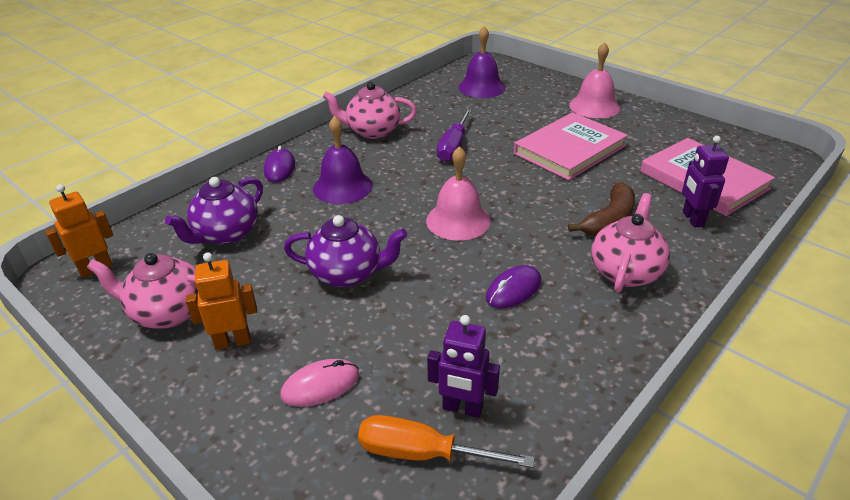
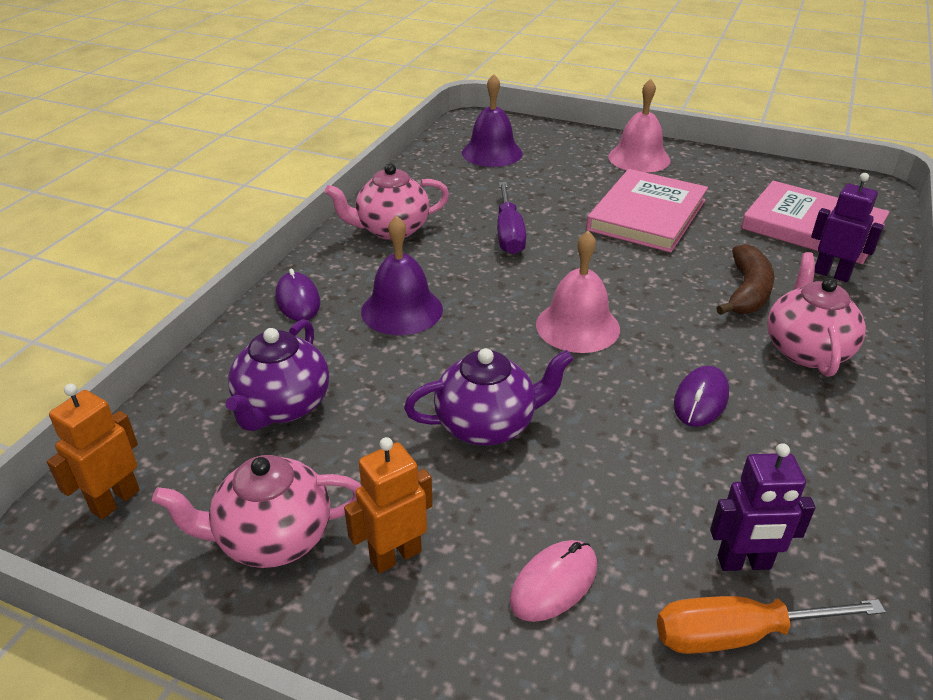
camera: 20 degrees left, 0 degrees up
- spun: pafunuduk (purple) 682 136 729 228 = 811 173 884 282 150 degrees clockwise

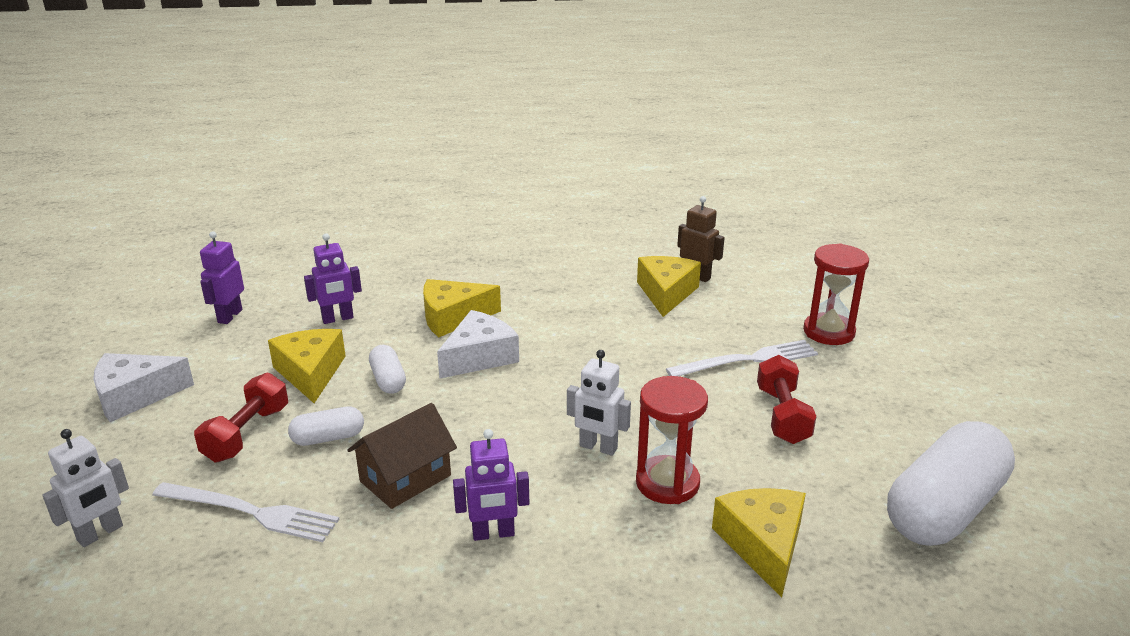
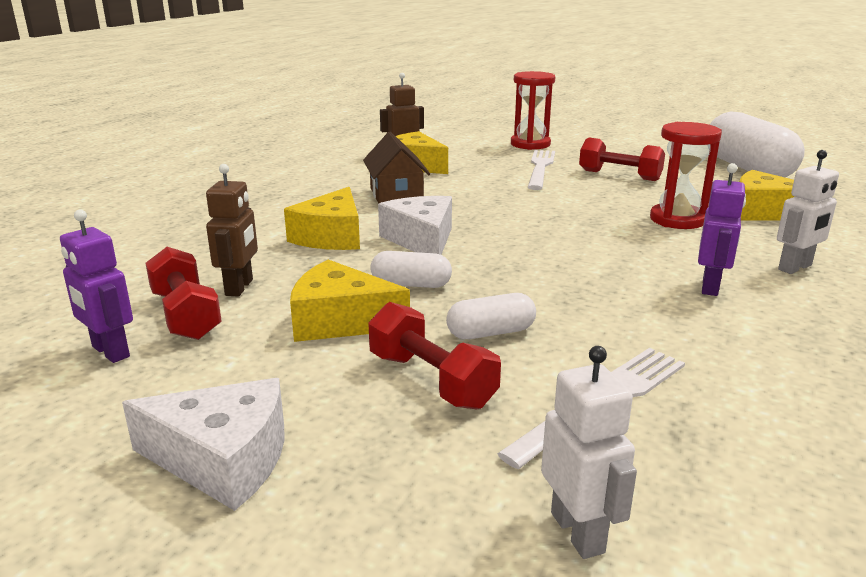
camera: 60 degrees left, 5 degrees down
- spun: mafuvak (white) 93 353 194 422 = 122 378 285 511 90 degrees counterclockwise
- spun: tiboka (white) 288 406 364 446 = 446 293 536 339 60 degrees clockwise
- colour: pafunuduk (purple) 304 233 362 324 to pafunuduk (brown) 206 164 258 297
- relocated: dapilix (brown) 347 403 457 509 to 363 132 430 204
- relocated: pafunuduk (white) 567 350 631 456 to 777 150 839 274
- appeared: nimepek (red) 145 247 222 340

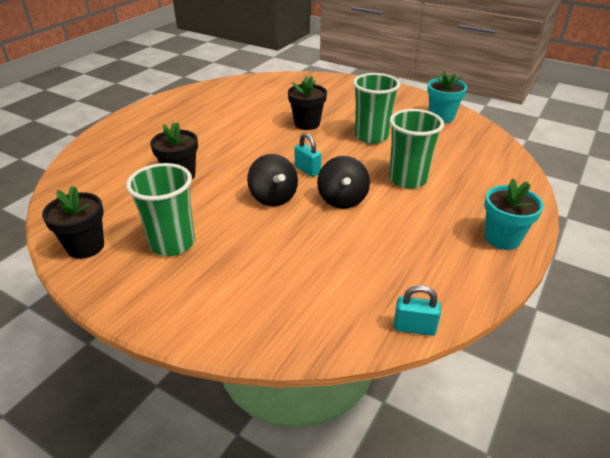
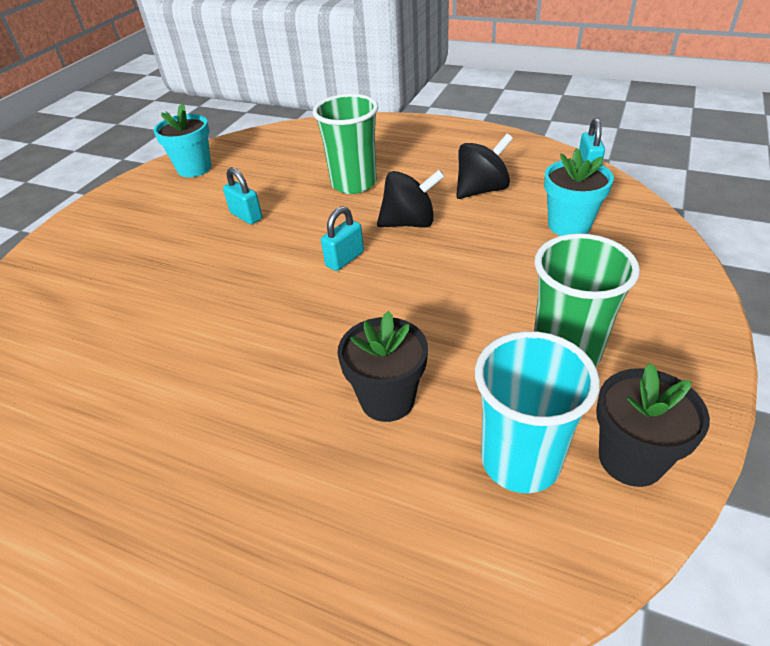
camera: 95 degrees left, 5 degrees up
- relocated: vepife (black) 247 154 298 206 to 456 134 513 199
- missing: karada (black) 288 76 327 130
- exchanged: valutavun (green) 353 73 400 144 to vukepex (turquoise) 223 167 262 225
- relocated: karada (turquoise) 484 179 544 250 to 544 149 614 236
- appeared: valutavun (turquoise) 475 331 600 493

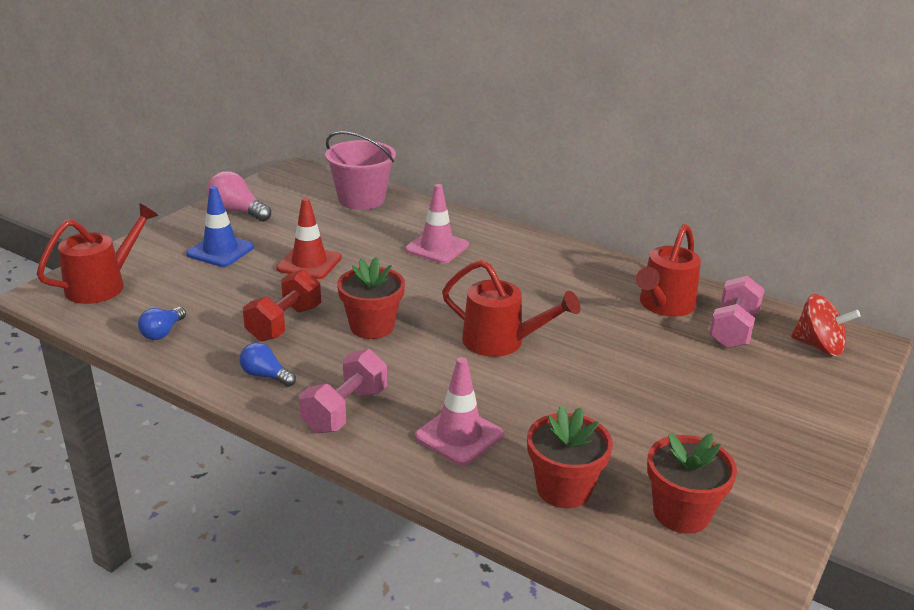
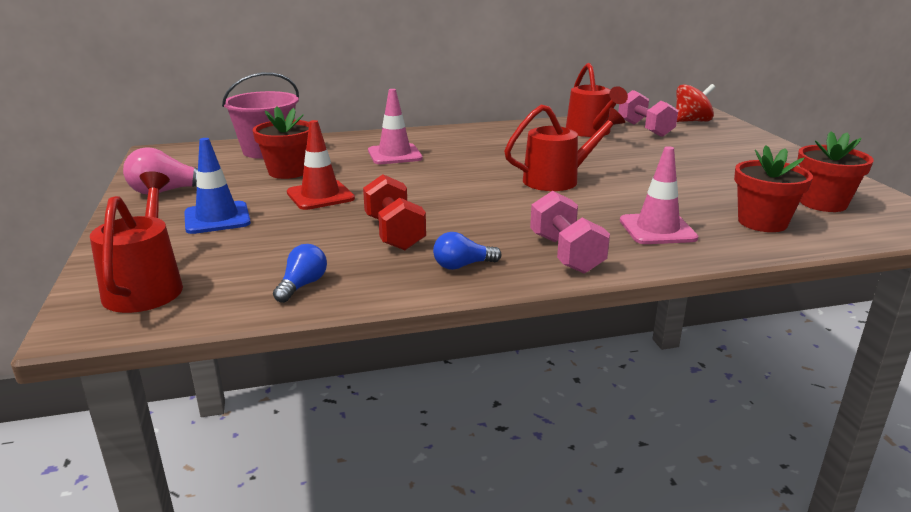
camera: 45 degrees left, 5 degrees down
- spun: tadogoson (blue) 138 307 186 340 = 273 244 327 303 135 degrees counterclockwise
- relocated: karada (red) 337 257 405 339 to 253 106 309 179

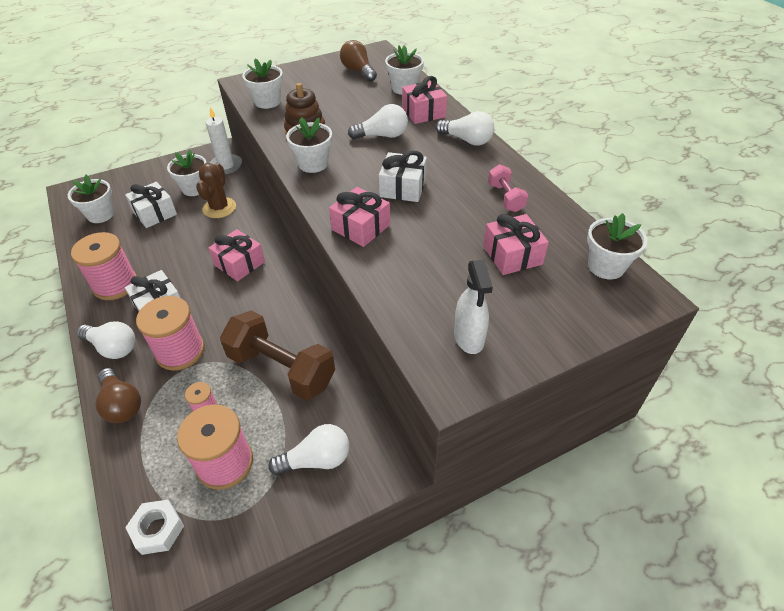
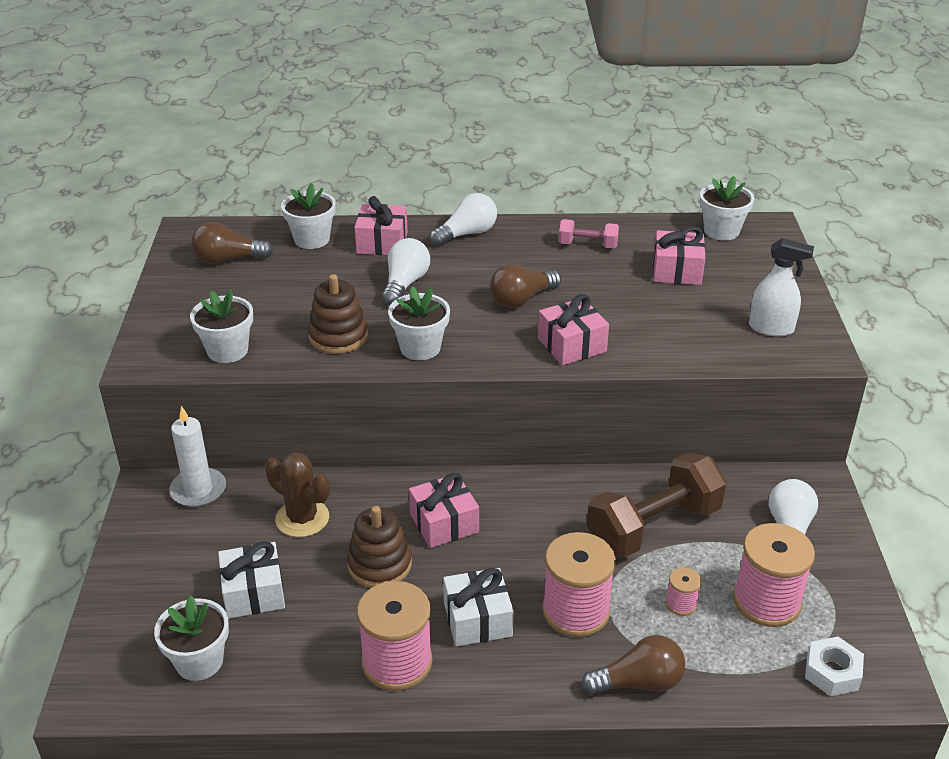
camera: 65 degrees left, 10 degrees down
- missing: tadogoson (white) 76 321 135 359
- missing: karada (white) 167 150 206 196
- exchanged: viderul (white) 379 151 427 202 to tadogoson (brown) 490 264 561 308
- appeared: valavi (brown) 347 506 412 588

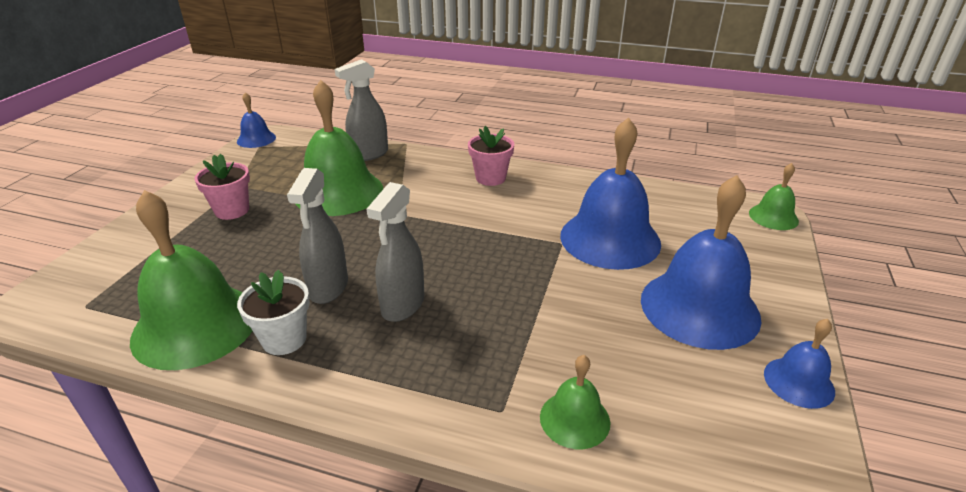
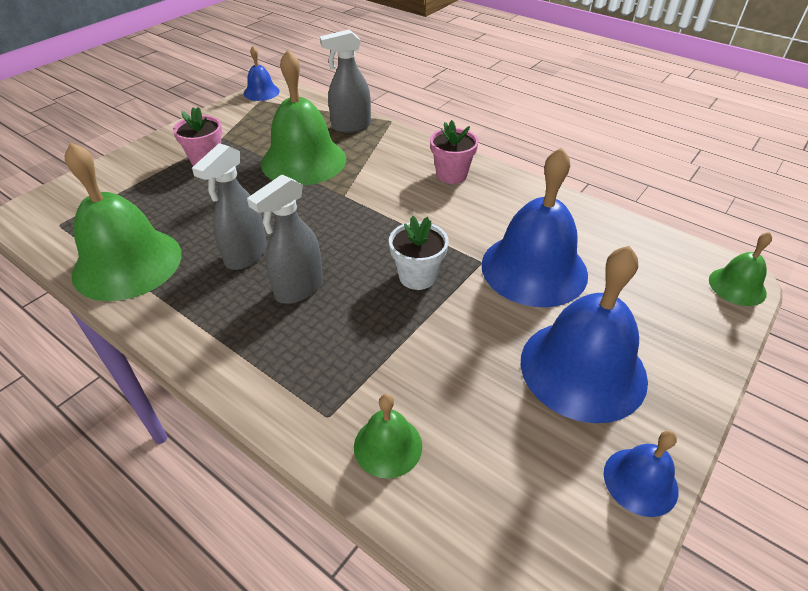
camera: 20 degrees right, 10 degrees up
- relocated: karada (white) 237 270 310 355 to 389 216 449 290

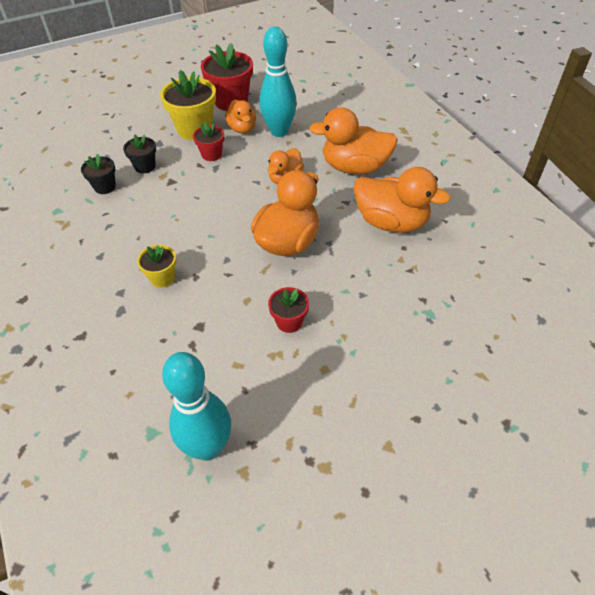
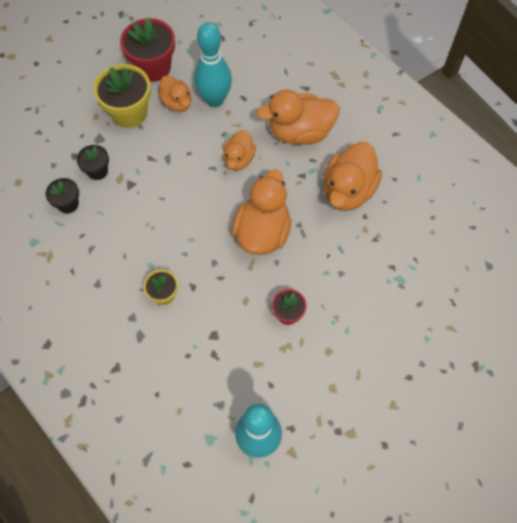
camera: 15 degrees left, 15 degrees up
- missing: karada (red) 193 122 224 161
- spun: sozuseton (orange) 354 167 451 233 = 323 142 382 211 105 degrees clockwise

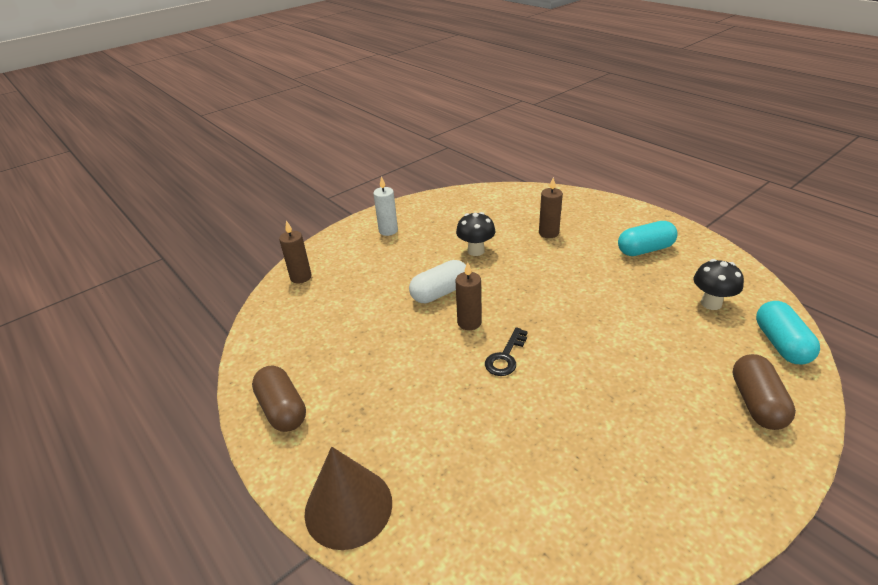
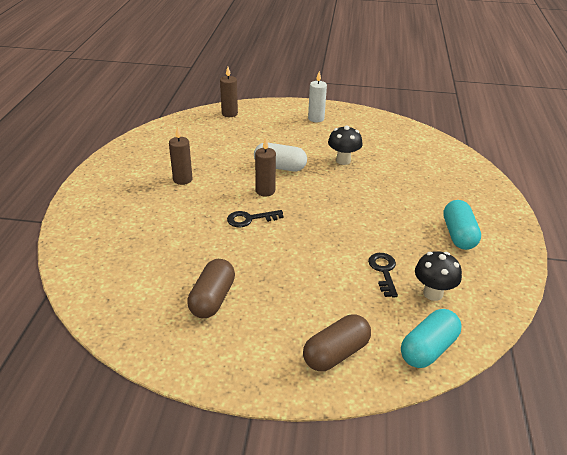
camera: 45 degrees right, 0 degrees up
- relocated: tiboka (brown) 252 365 306 432 to 187 259 235 318
- missing: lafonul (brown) 304 447 392 550
- relocated: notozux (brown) 539 177 563 238 to 169 127 192 185
- spun: tiboka (turquoise) 618 221 678 256 = 443 200 481 250 60 degrees clockwise
- appeared: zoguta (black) 368 253 398 297

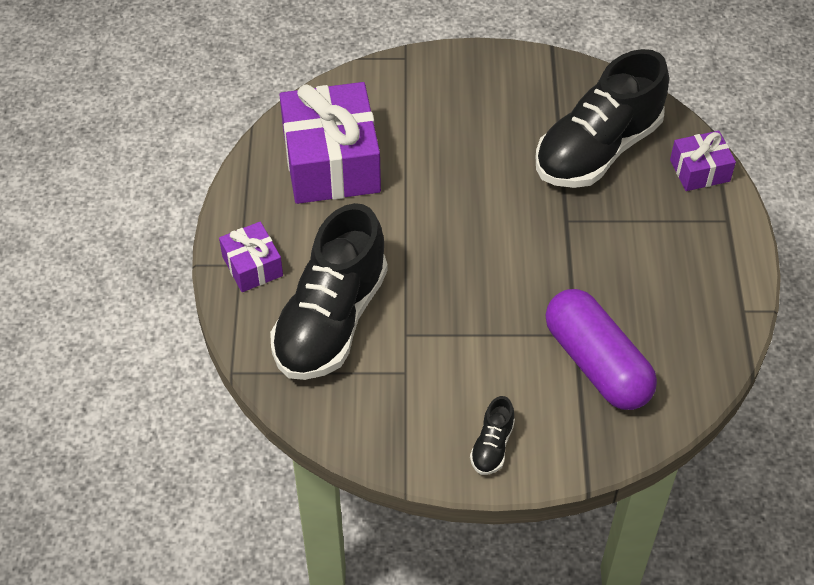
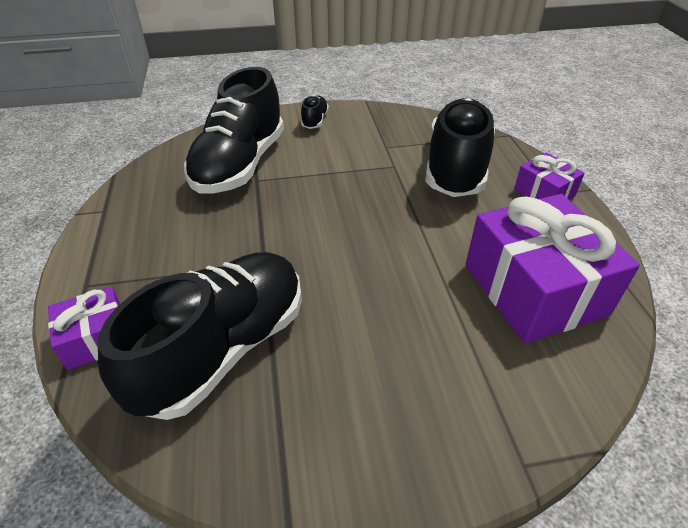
camera: 170 degrees right, 10 degrees down
- exchanged: tiboka (purple) 546 289 657 410 to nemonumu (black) 184 67 284 193

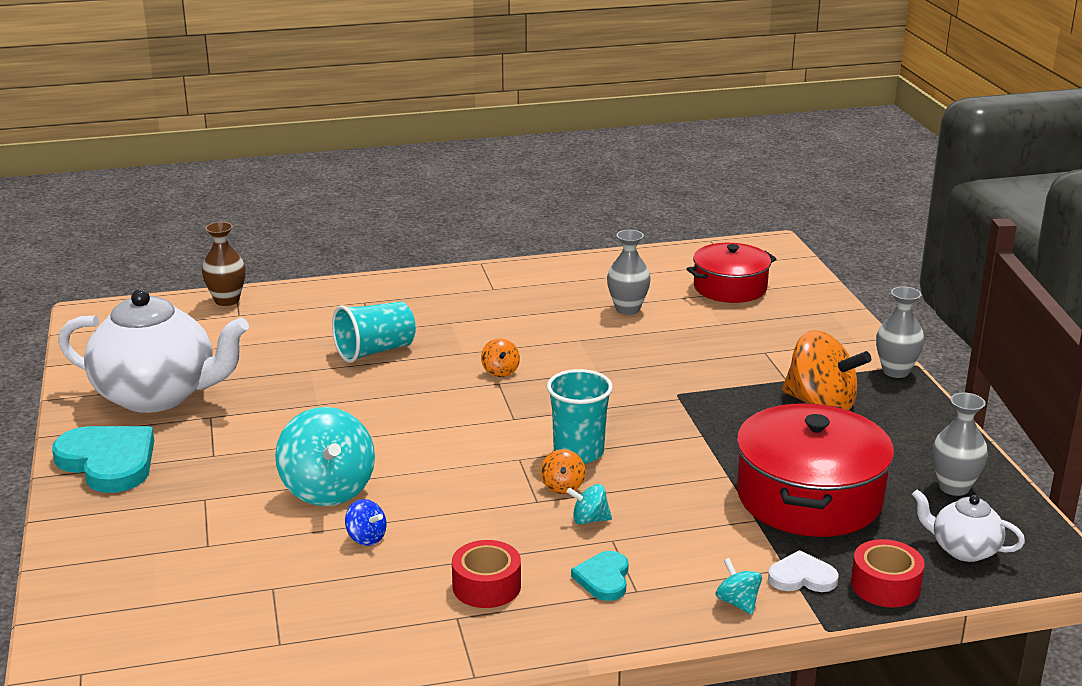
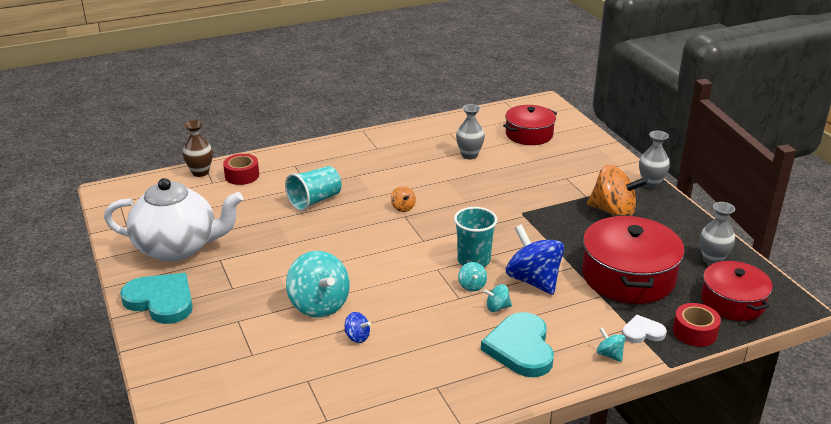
camera: 10 degrees left, 5 degrees up
- relocated: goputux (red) 452 540 521 608 to 223 154 259 185
- colour: vepife (orange) 541 449 586 494 to vepife (turquoise) 458 262 487 291
- size: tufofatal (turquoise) 571 551 629 601 = 481 312 554 377 x1.88
- exchanged: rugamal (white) 912 489 1025 562 to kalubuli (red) 701 260 773 321
- appeared: vepife (blue) 506 225 564 295

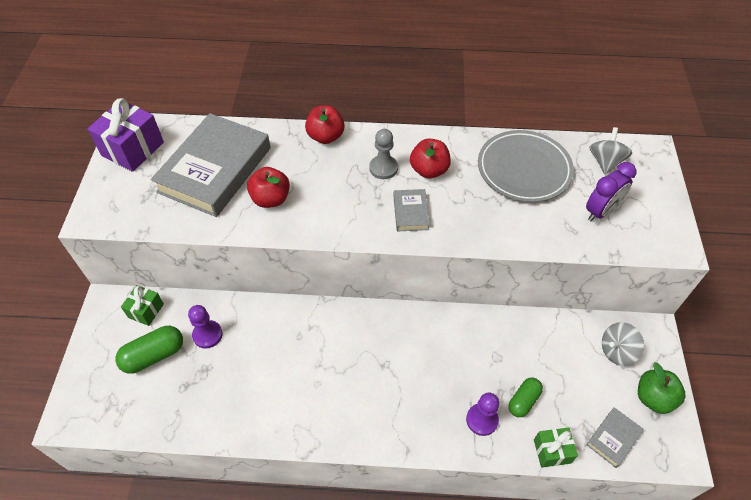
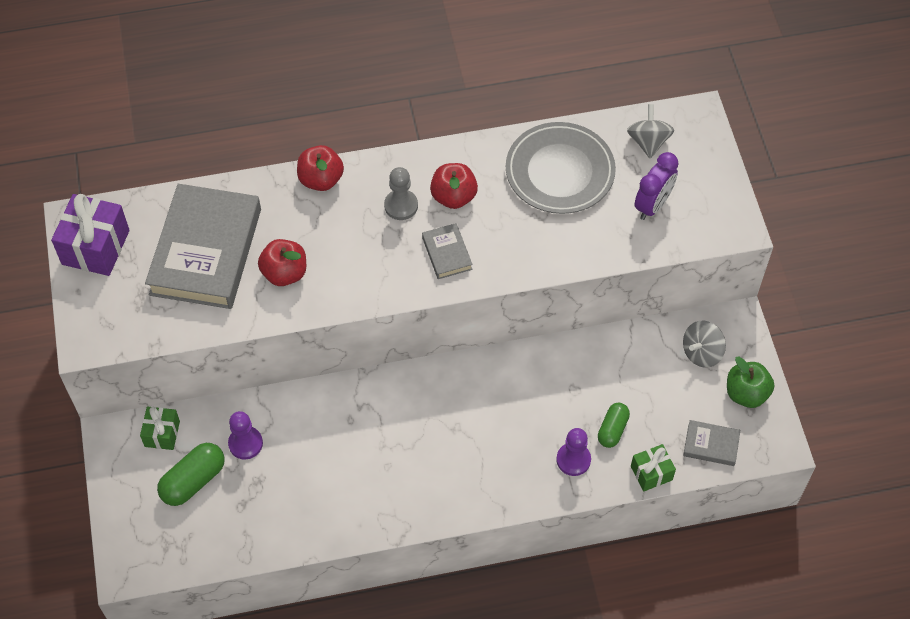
camera: 15 degrees left, 5 degrees up
- spun: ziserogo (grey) 586 407 644 468 = 683 420 740 466 75 degrees clockwise

